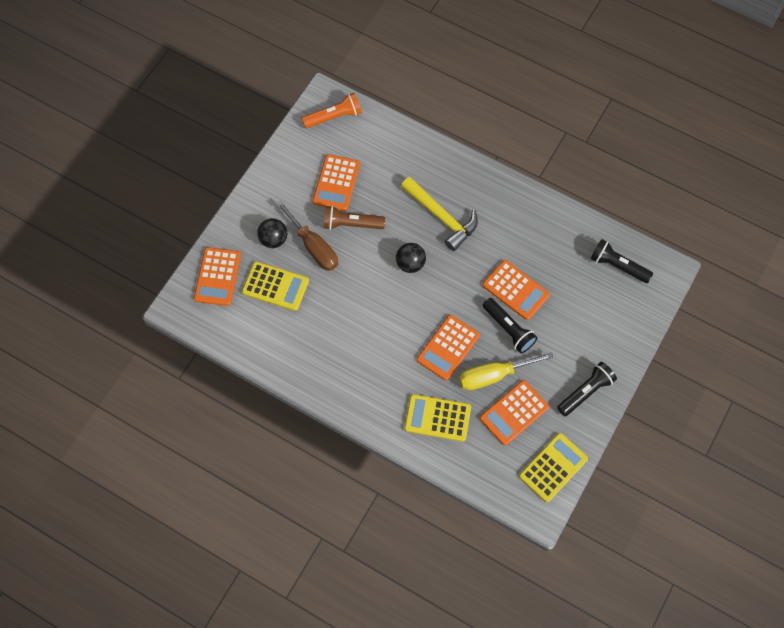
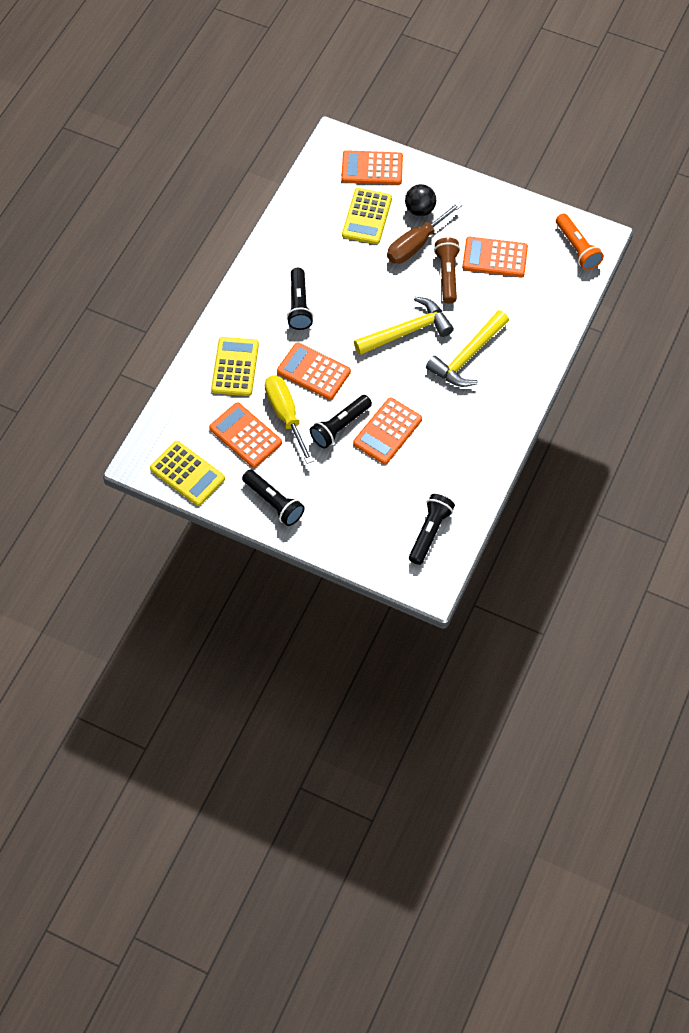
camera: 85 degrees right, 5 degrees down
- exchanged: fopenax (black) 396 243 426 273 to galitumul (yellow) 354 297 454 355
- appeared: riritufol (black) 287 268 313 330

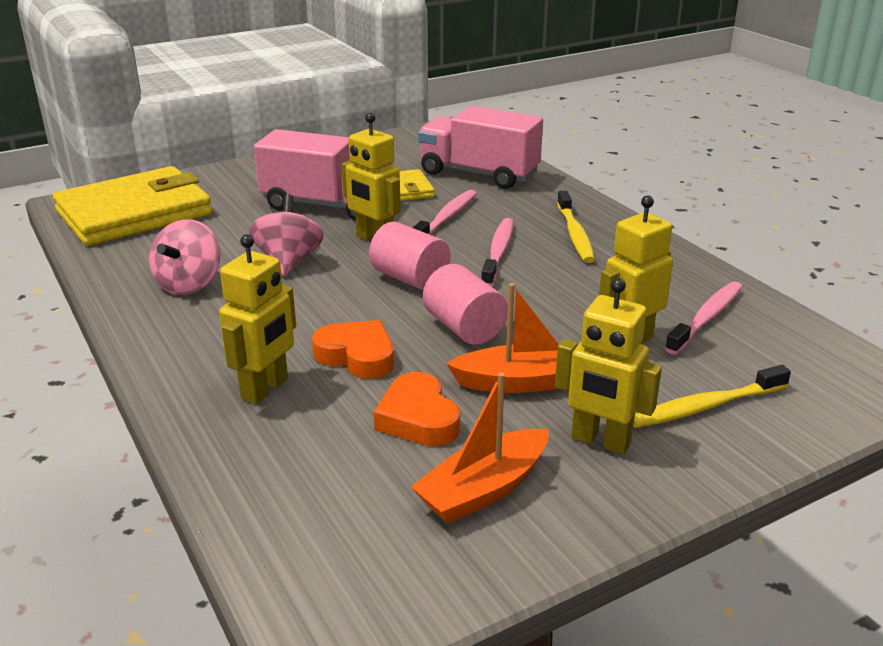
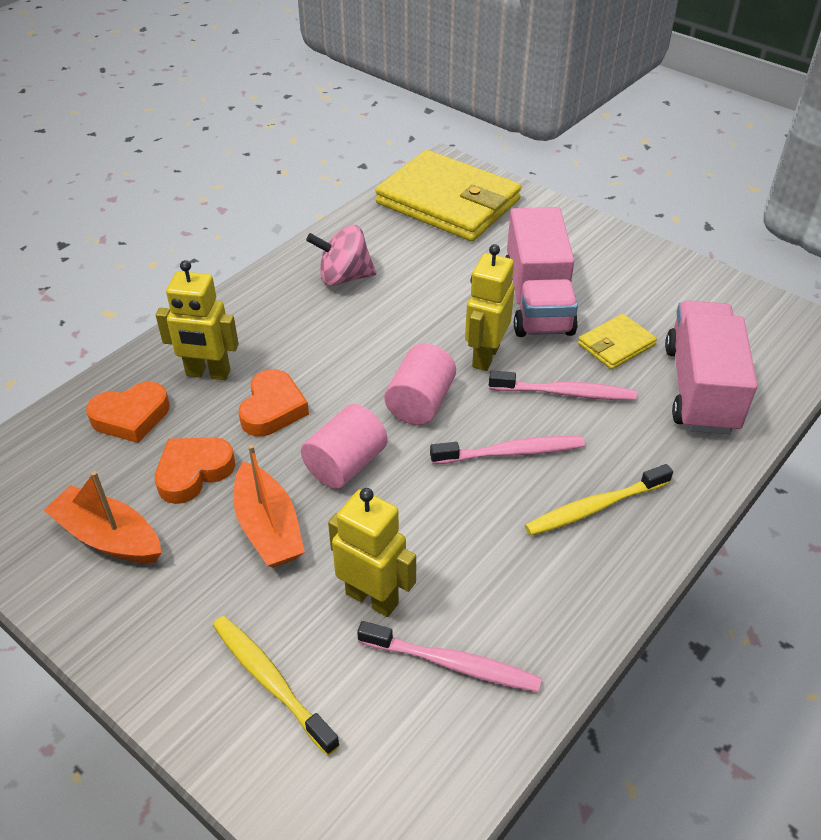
camera: 70 degrees right, 15 degrees up
- missing: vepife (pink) 249 194 323 276
- missing: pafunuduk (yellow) 555 278 662 455
- appeared: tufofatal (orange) 86 382 170 443

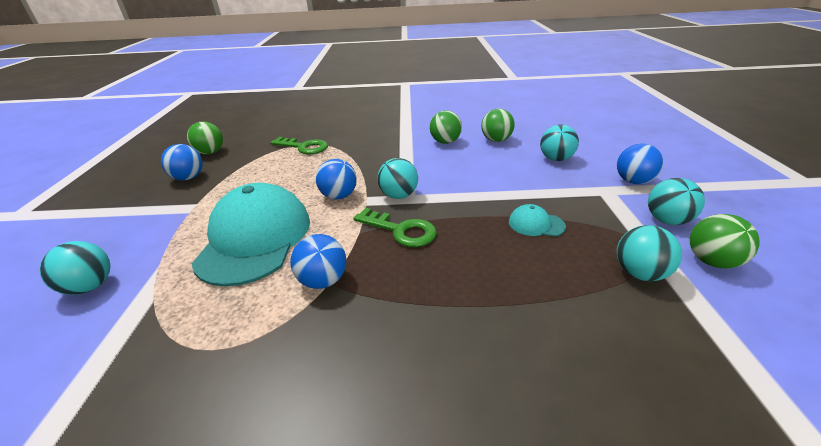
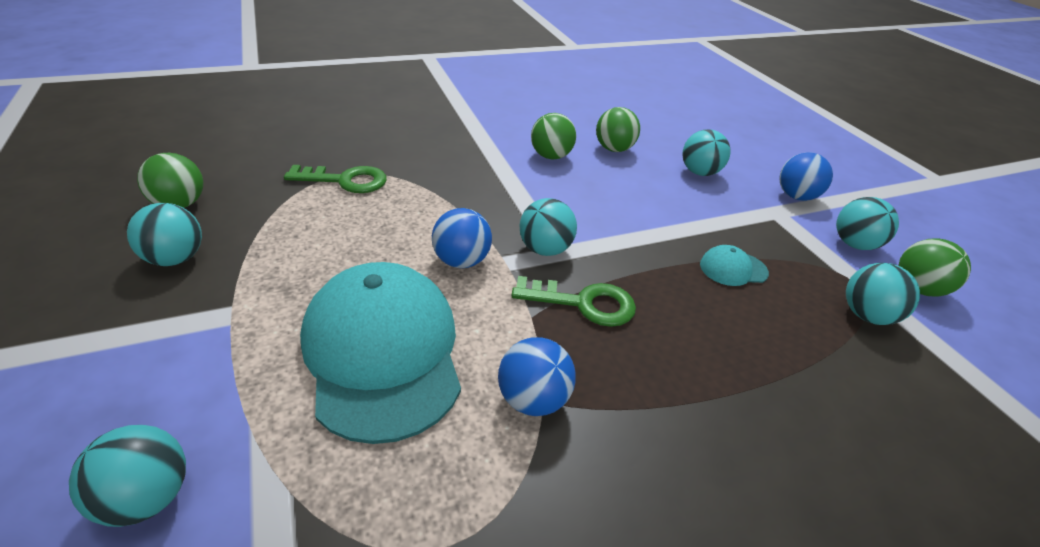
camera: 25 degrees left, 5 degrees up
- colour: fopenax (blue) 161 144 203 180 to fopenax (turquoise) 127 203 202 266

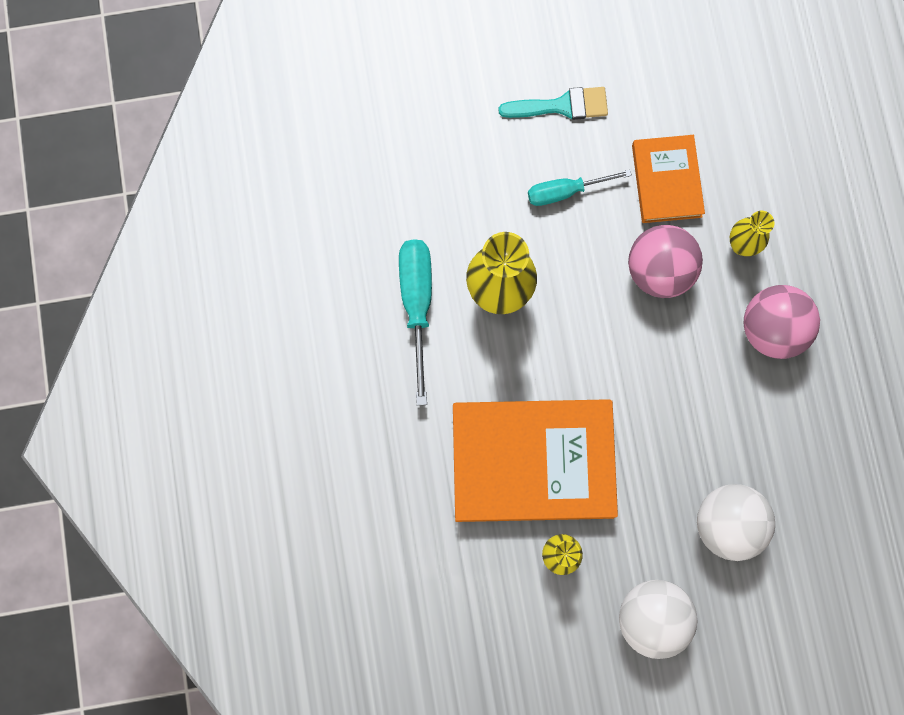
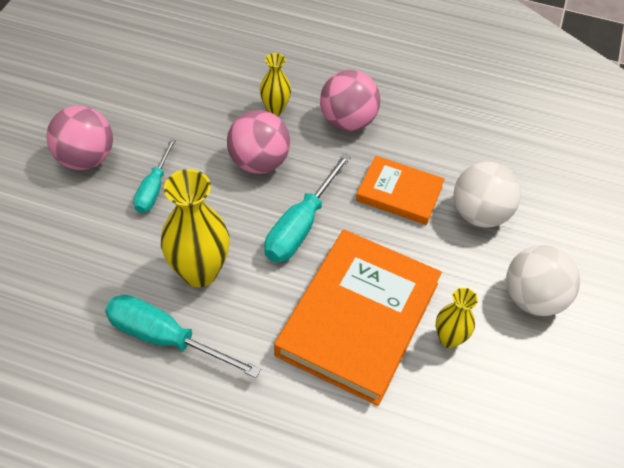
camera: 65 degrees left, 25 degrees down
- exchanged: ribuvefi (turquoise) 498 87 608 120 to fopenax (pink) 46 106 113 170
- relocated: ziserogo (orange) 632 135 705 223 to 356 155 445 225
- appeared: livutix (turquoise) 264 153 351 262

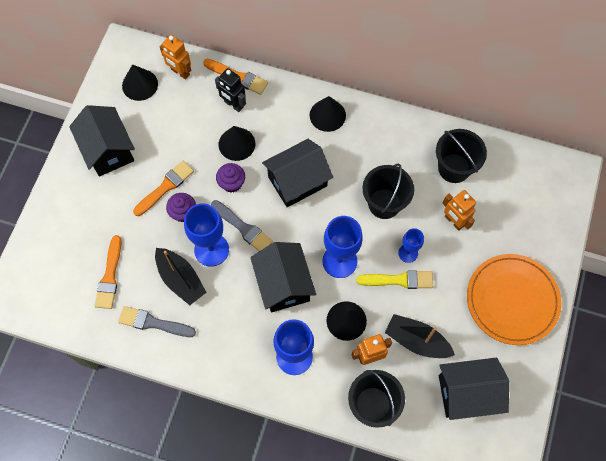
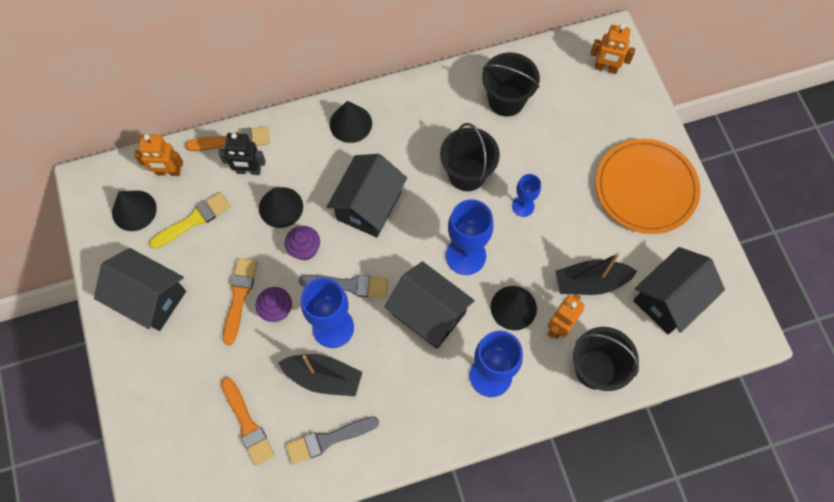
camera: 35 degrees left, 0 degrees up
- relocated: ribuvefi (yellow) 356 270 433 289 to 149 192 231 249
- relocated: pafunuduk (orange) 442 190 476 231 to 590 24 635 74

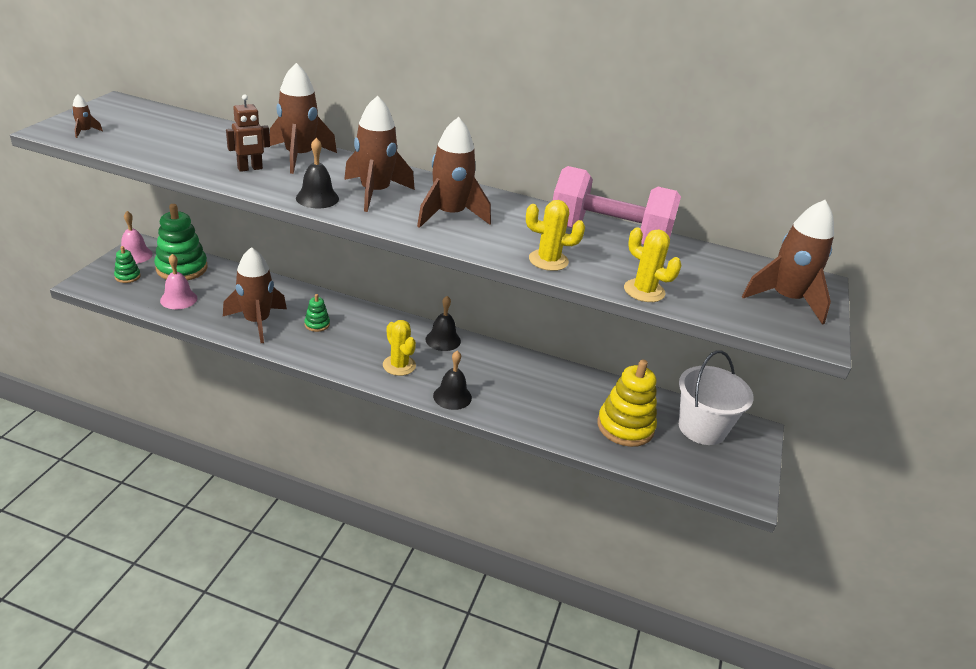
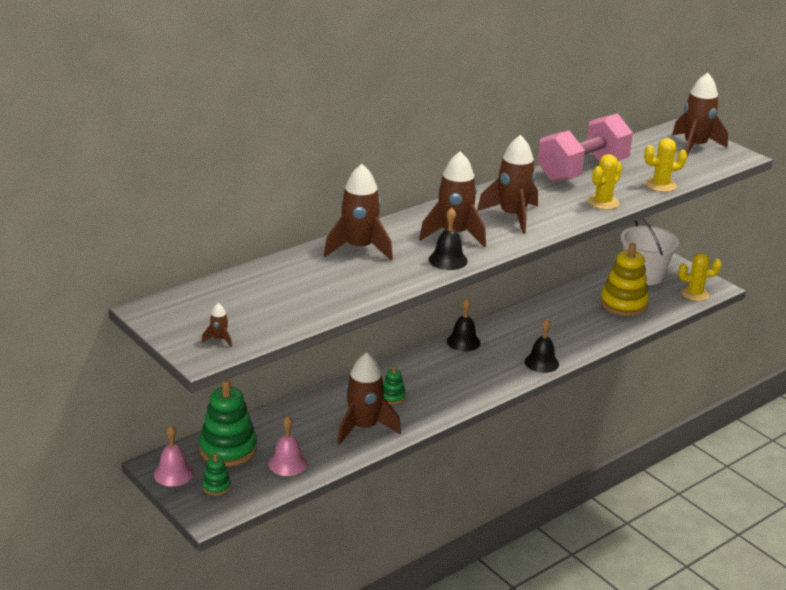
camera: 55 degrees left, 5 degrees down
- missing: pafunuduk (brown) 226 94 270 172
- relocated: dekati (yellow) 383 320 416 376 to 678 253 722 301

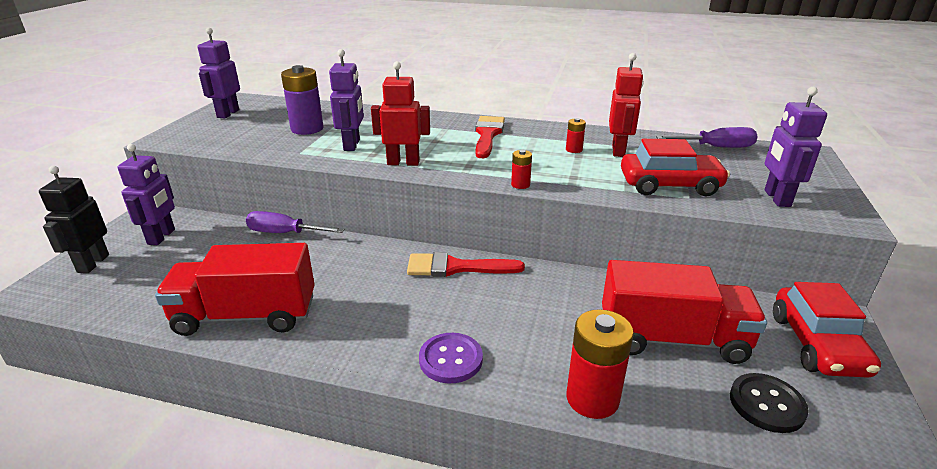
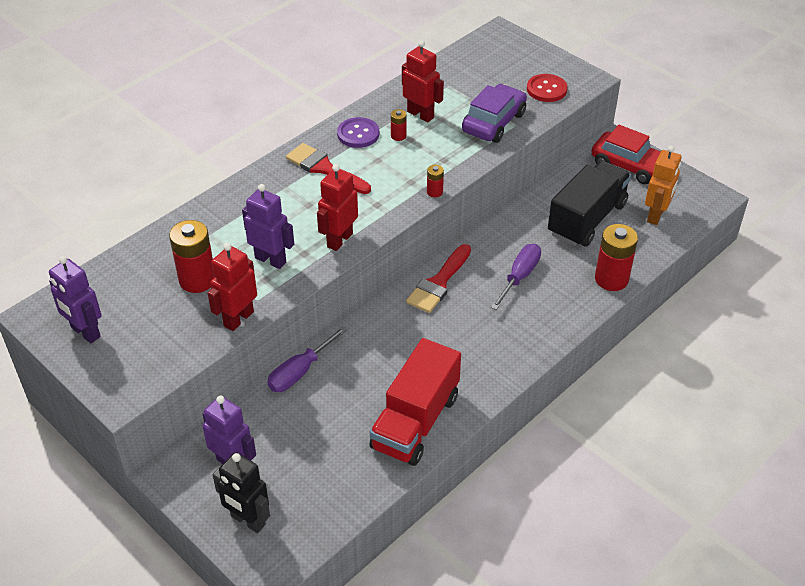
camera: 60 degrees left, 15 degrees up
- colour: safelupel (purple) 281 65 323 135 to safelupel (red) 169 220 215 293
- relocated: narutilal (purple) 419 333 483 383 to 337 117 379 148
- colour: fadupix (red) 602 260 767 364 to fadupix (black) 548 161 631 247
- colour: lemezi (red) 621 139 730 196 to lemezi (purple) 462 84 527 143
- relocated: livutix (purple) 656 127 758 148 to 491 244 541 310
- exchanged: narutilal (black) 730 373 809 433 to pafunuduk (orange) 645 146 682 225
- exchanged: pafunuduk (purple) 764 87 827 207 to narutilal (red) 527 74 568 102
- appeared: pafunuduk (red) 208 243 257 331

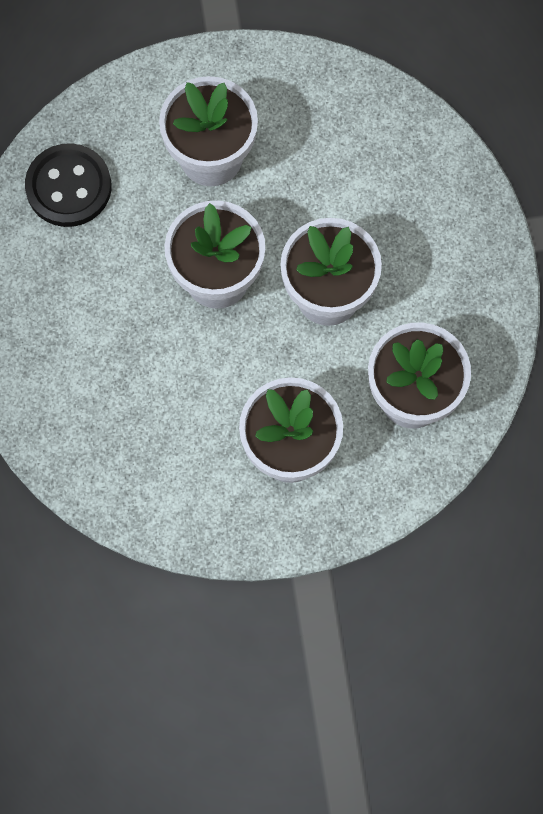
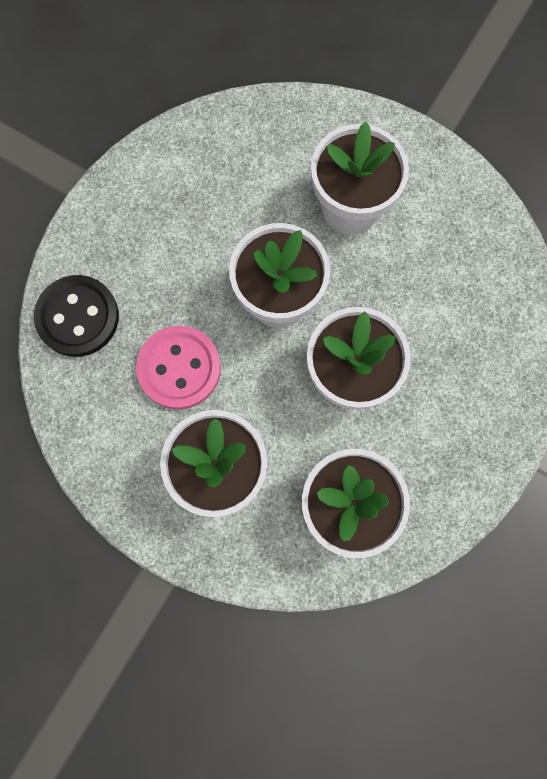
camera: 40 degrees right, 5 degrees up
- relocated: narutilal (black) 25 143 112 227 to 34 275 119 357
- appeared: narutilal (pink) 136 326 221 409

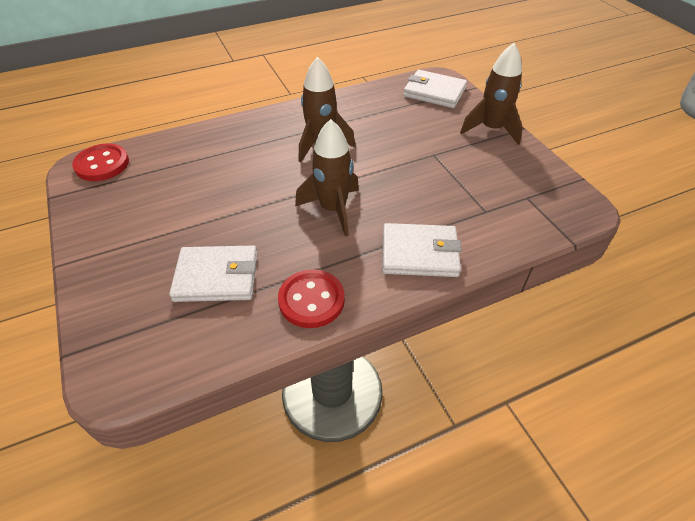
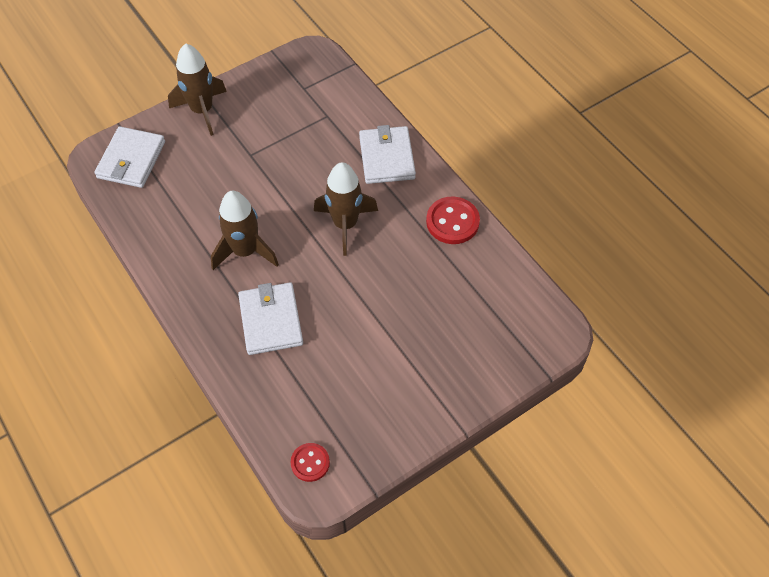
camera: 100 degrees left, 10 degrees up
- size: narutilal (red) 72 144 129 181 = 291 443 330 482 x0.63
- relocated: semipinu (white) 169 245 258 302 to 238 283 303 355

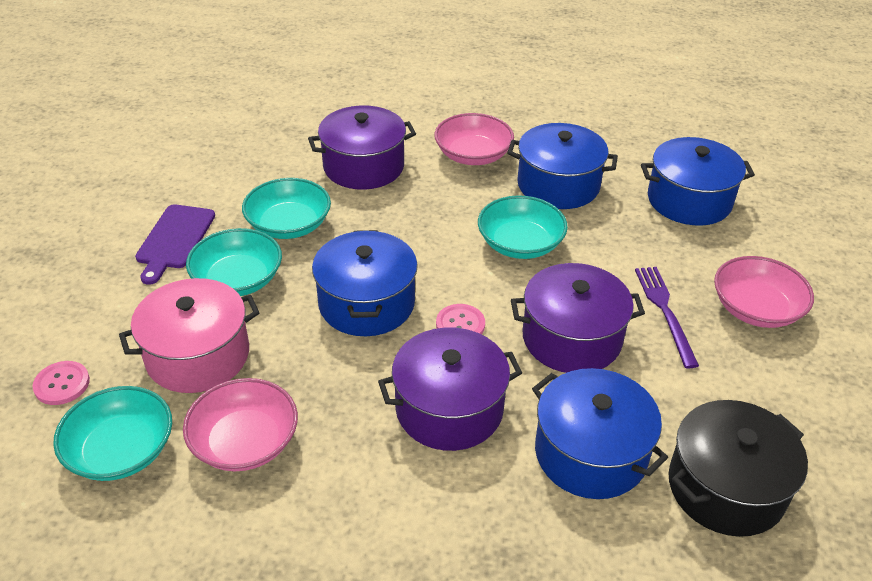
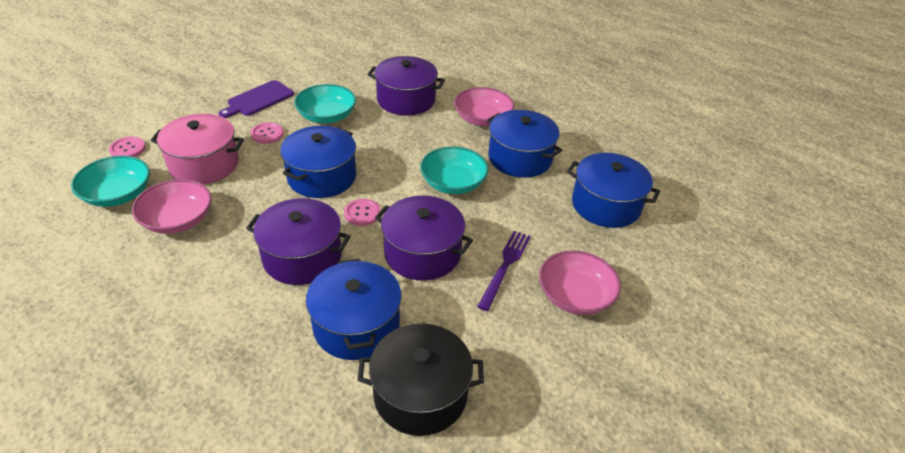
camera: 30 degrees right, 0 degrees up
- exchanged: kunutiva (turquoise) 186 228 282 296 to narutilal (pink) 251 122 284 144

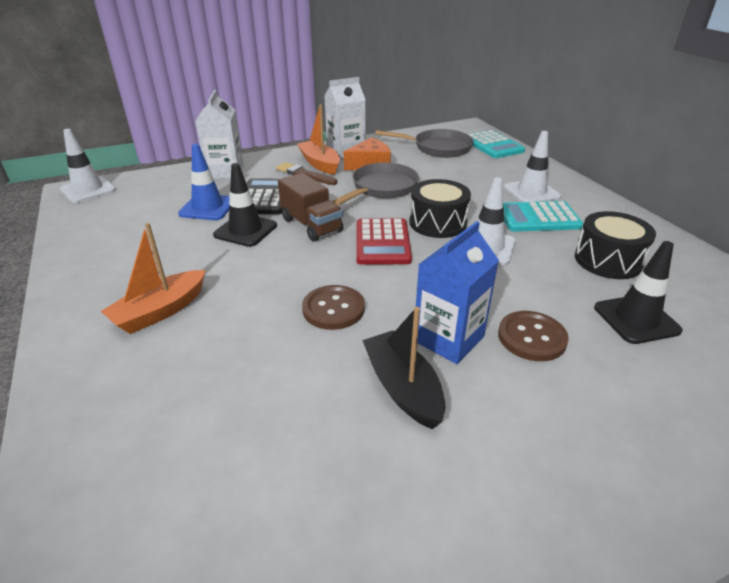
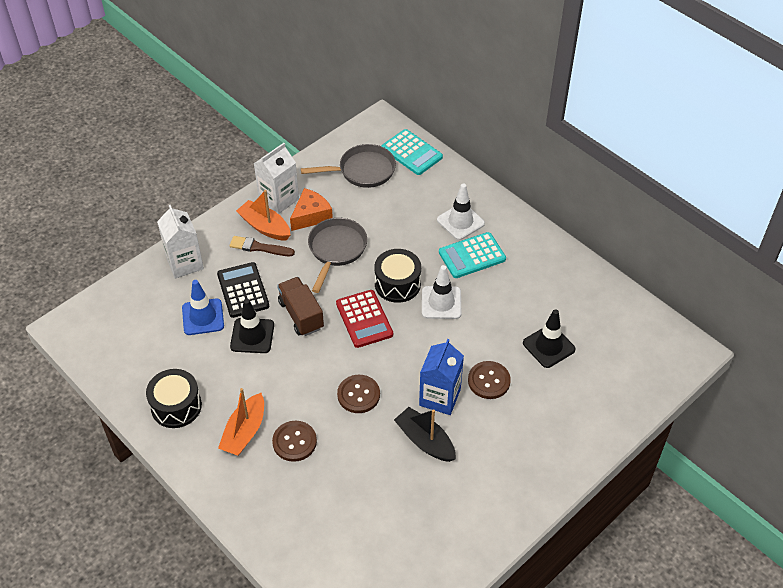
camera: 20 degrees left, 15 degrees up
- missing: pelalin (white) 60 129 116 203
- spun: fadupix (brown) 278 173 343 241 = 277 277 324 336 150 degrees counterclockwise
- relocated: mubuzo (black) 575 211 656 279 to 146 369 202 428
- appeared: narutilal (brown) 272 421 317 462

